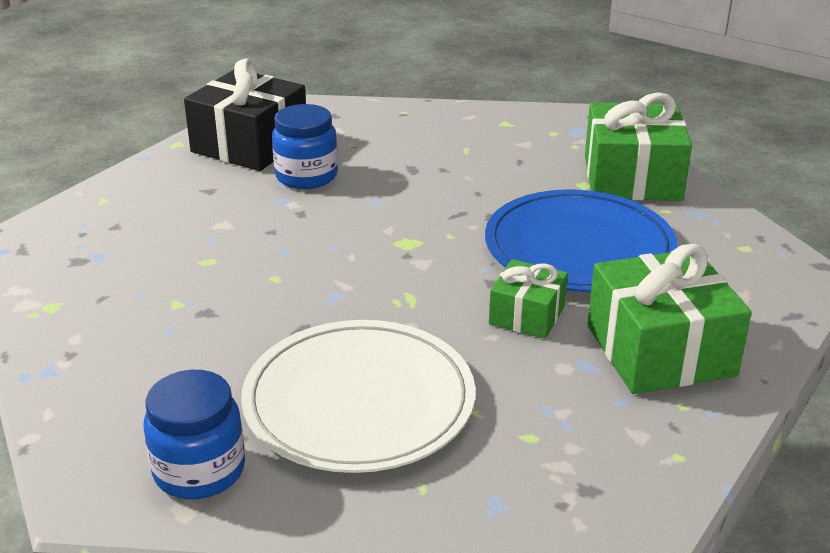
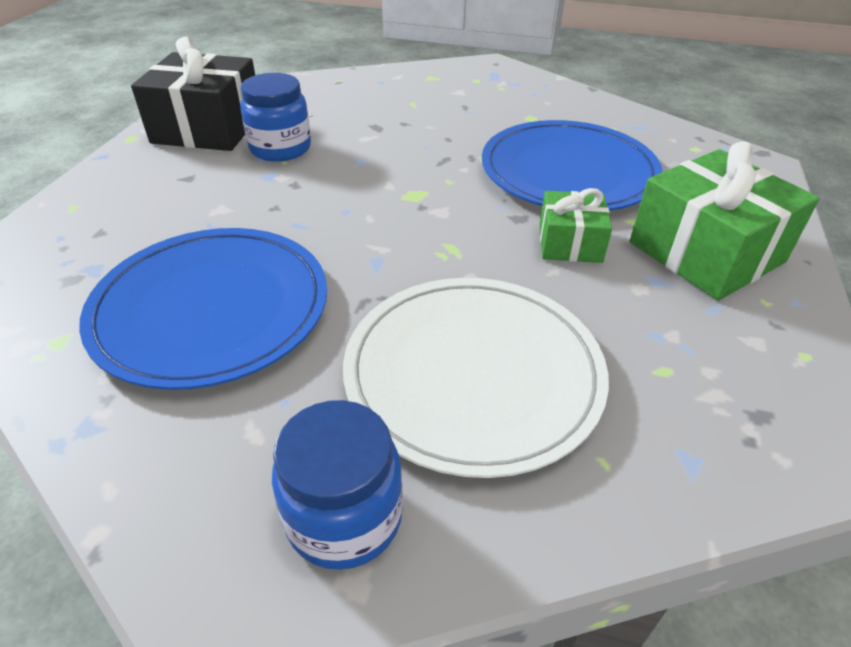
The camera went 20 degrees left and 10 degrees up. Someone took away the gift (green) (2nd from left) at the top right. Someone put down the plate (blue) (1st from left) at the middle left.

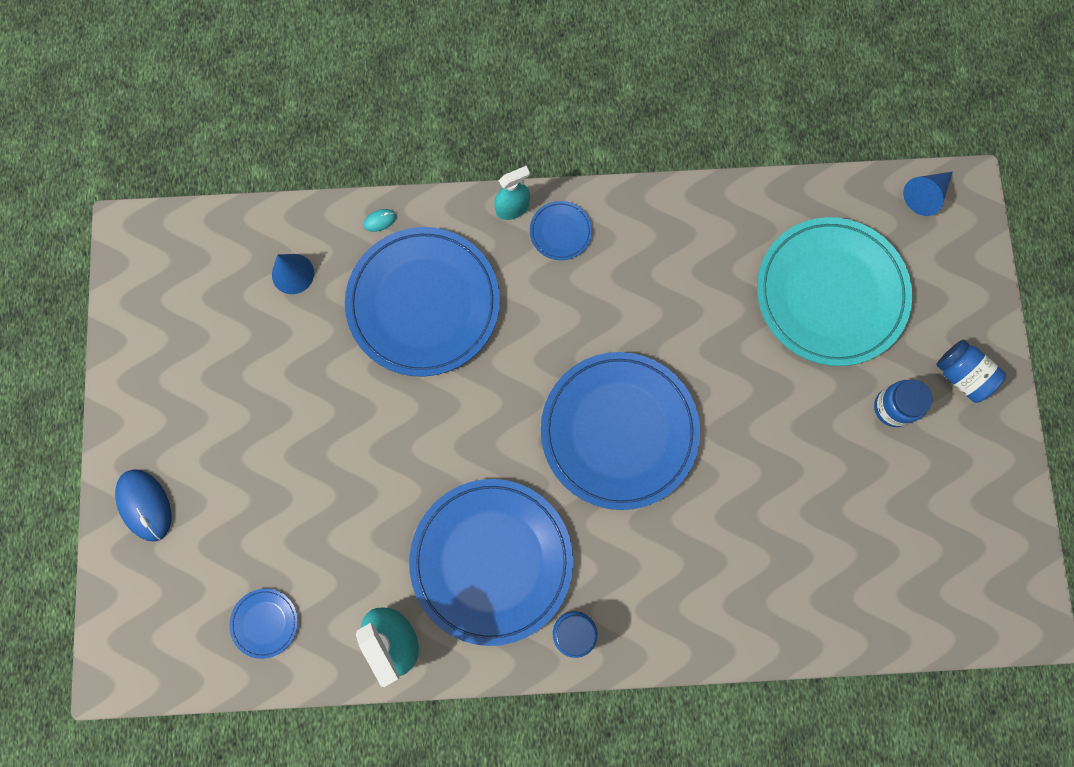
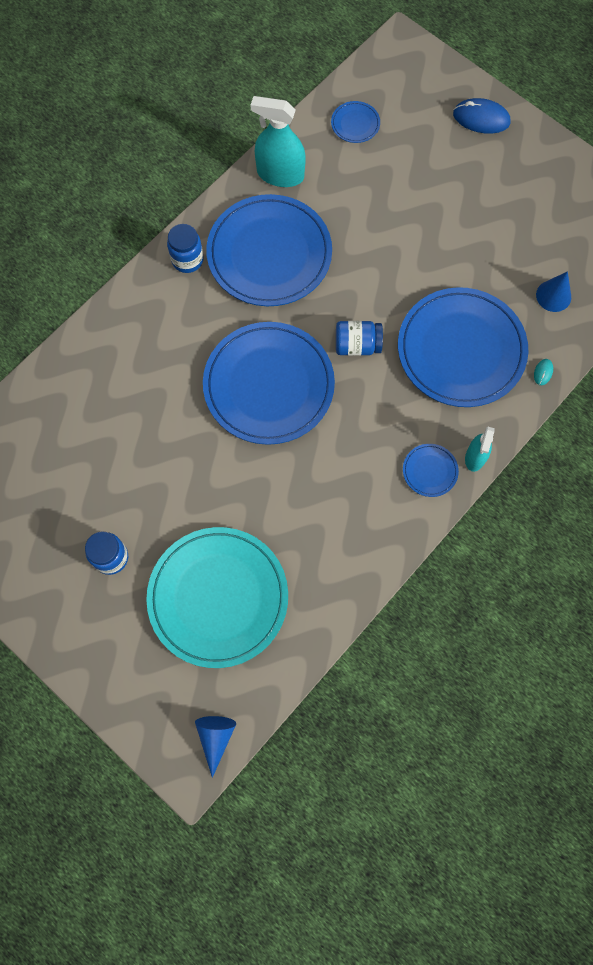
The camera went 135 degrees right and 5 degrees down. Someone carried the jar (blue) (3rd from left) from the middle right to the centre.

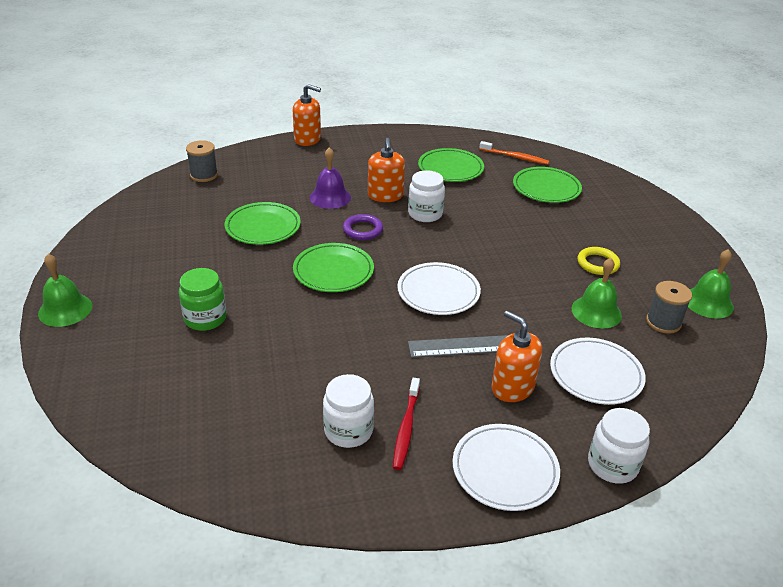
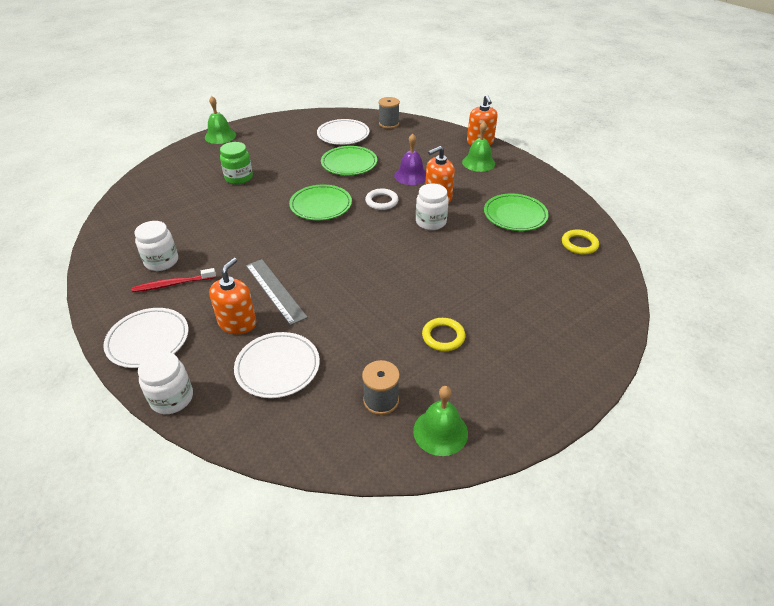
The camera went 65 degrees right and 5 degrees up. Someone swapped the toothbrush (orange) at the top centre for the ring (yellow) (2nd from left) at the middle right. Someone took away the plate (green) (4th from left) at the top right. Someone repainted the ring (purple) at the centre, which became the ring (white) at the top centre. Someone carried the bell (green) (2nd from left in the first image) from the middle right to the top centre. Someone carried the plate (white) (1st from left in the first image) from the centre to the top centre.

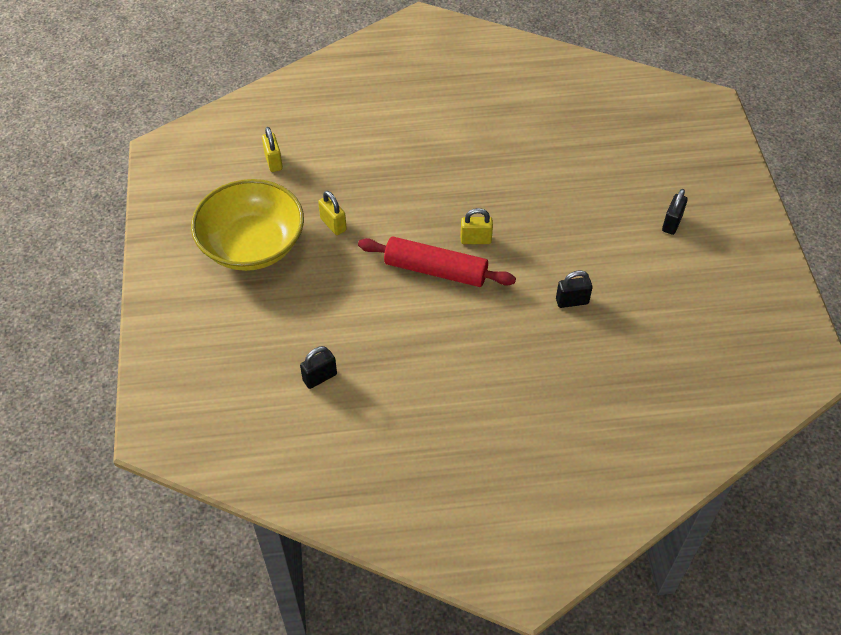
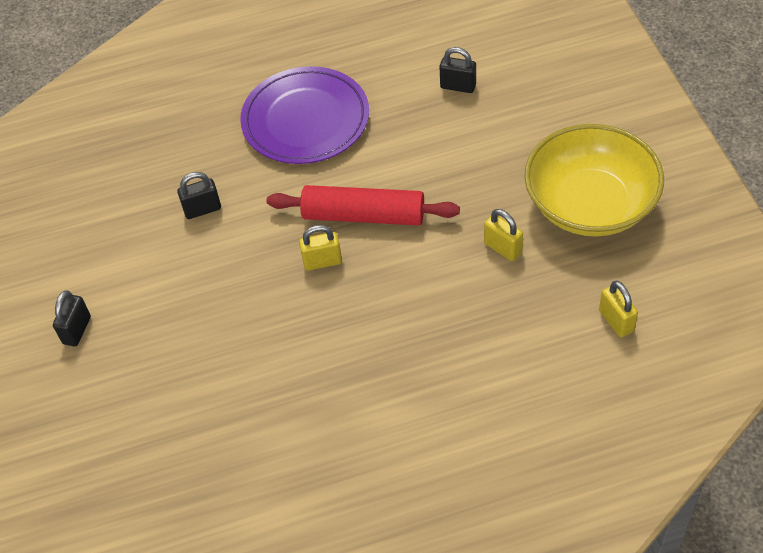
The camera went 175 degrees right and 0 degrees up. Someone rotated the padlock (black) (1st from left in the first image) at the centre by 60 degrees clockwise. Someone put down the plate (purple) at the top centre.

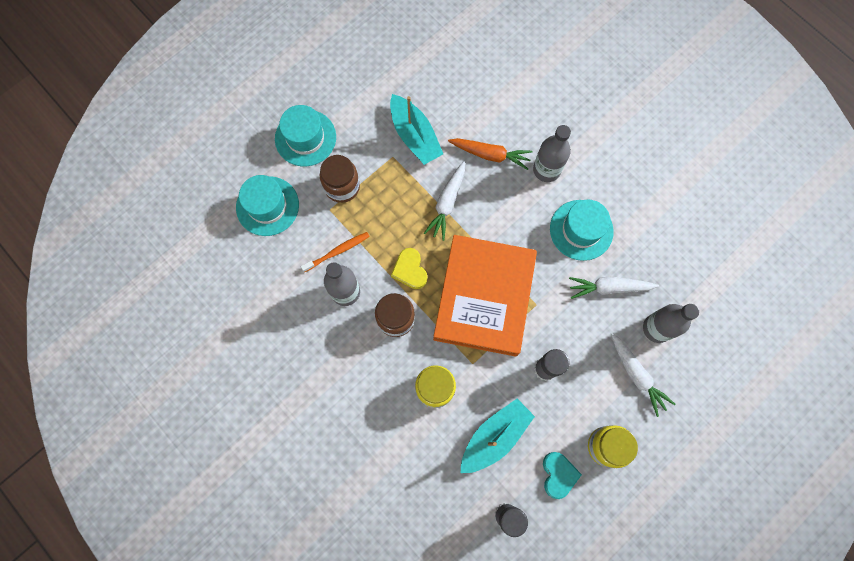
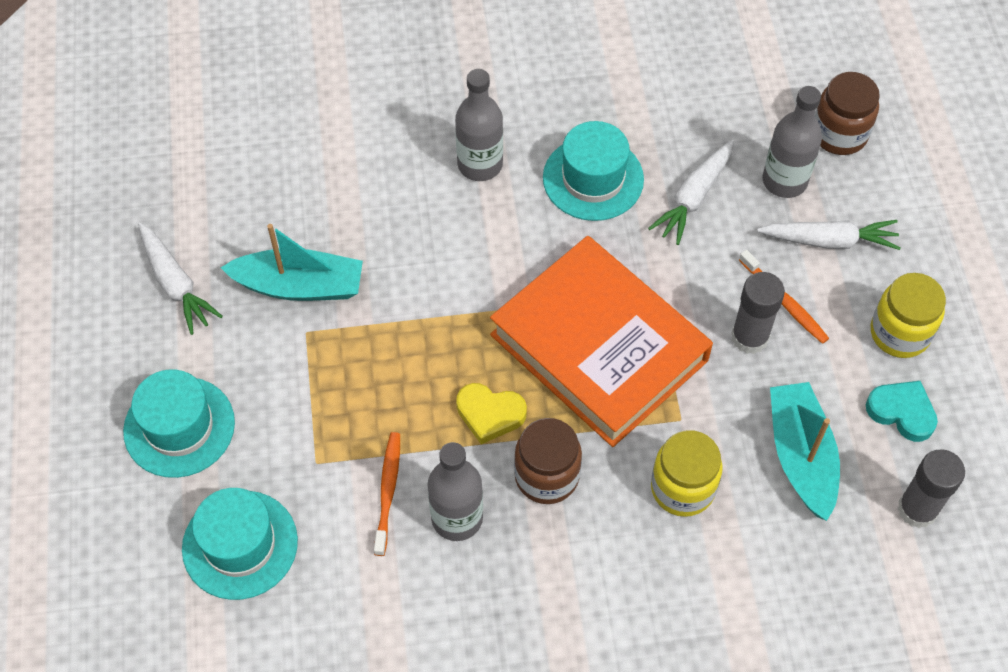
The camera went 55 degrees left and 15 degrees down. Someone took away the carrot (orange) at the top centre. Someone carried the jar (brown) (1st from left in the first image) from the top centre to the top right. Someone carried the carrot (white) (1st from left) from the centre to the middle left. Someone put down the toothbrush (orange) (2nd from left) at the middle right.

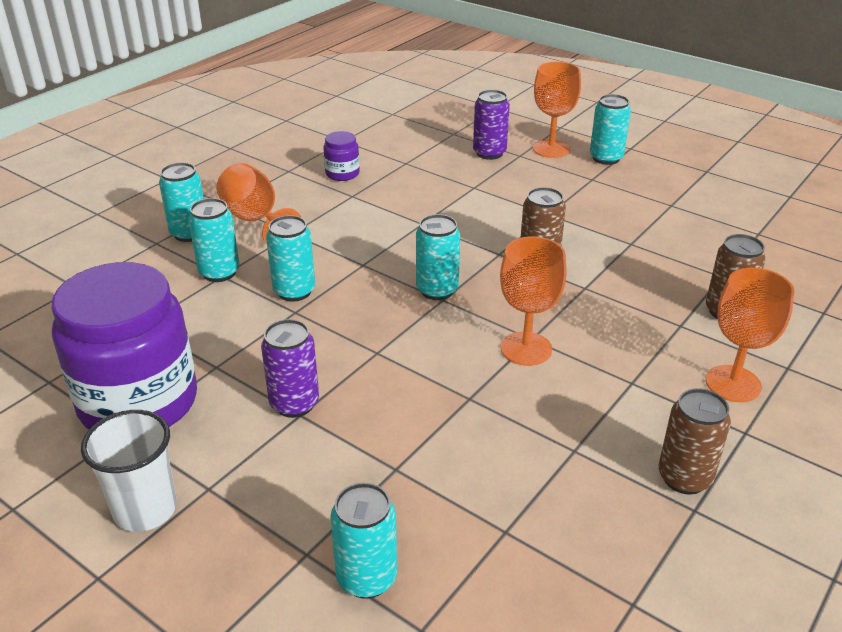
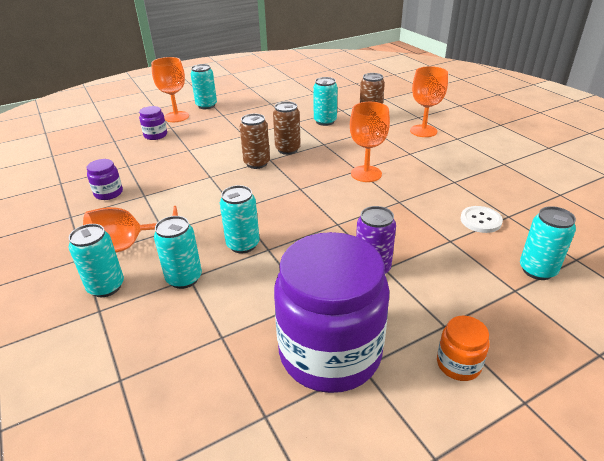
The camera went 65 degrees left and 0 degrees up. Someone swapped the can (purple) (2nd from left) at the top centre for the jar (purple) (2nd from left) at the top left. Someone carried the can (turquoise) (5th from left) from the centre to the top centre. Someone carried the can (brown) (2nd from left in the first image) from the bottom right to the top centre. Someone swapped the cup (white) at the bottom left for the jar (orange) at the bottom right. Someone put down the button (white) at the middle right.

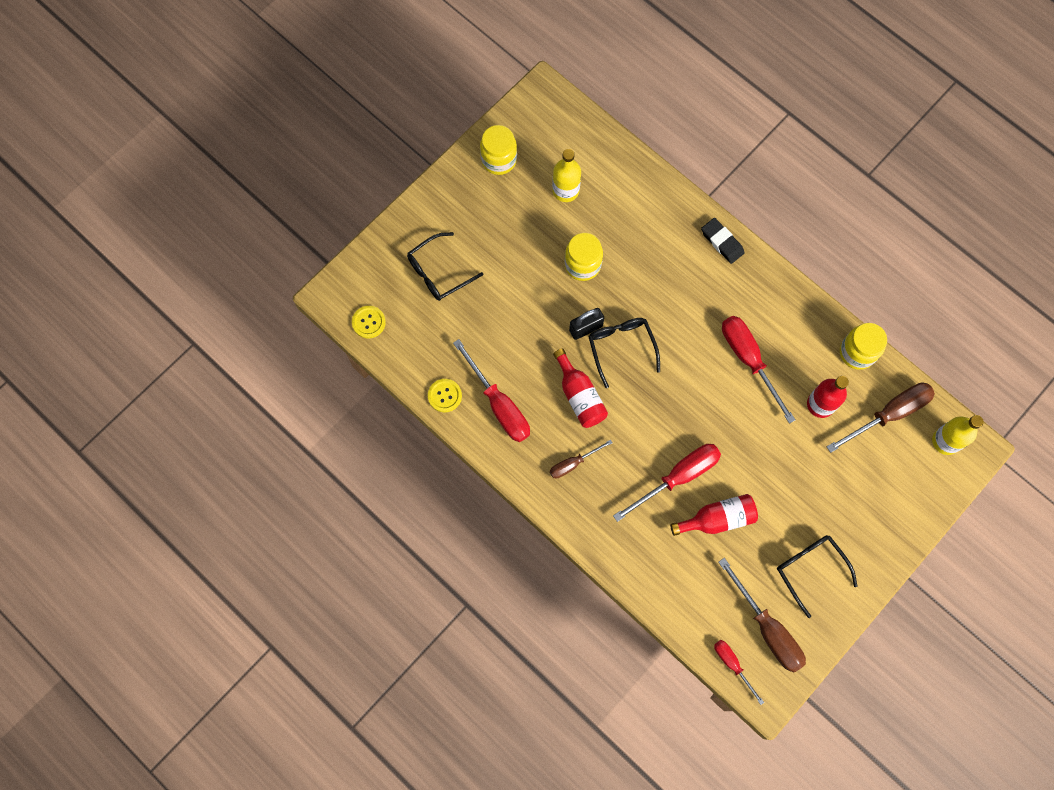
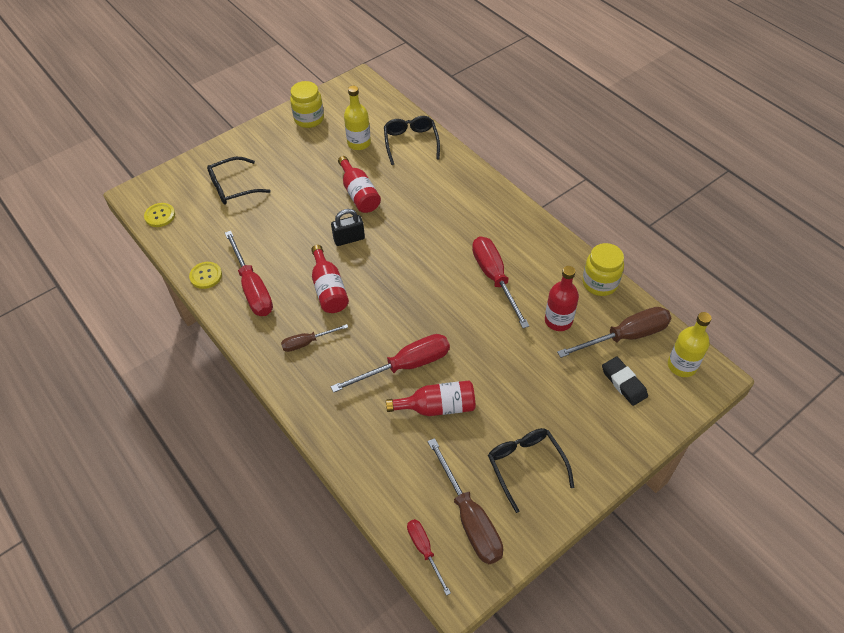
The camera went 10 degrees right and 20 degrees down. Someone carried the eraser (black) from the top right to the middle right. Someone swapped the jar (yellow) (2nd from left) at the top centre for the bottle (red) (2nd from left) at the top centre. Someone carried the glasses (black) (2nd from left) from the centre to the top centre.

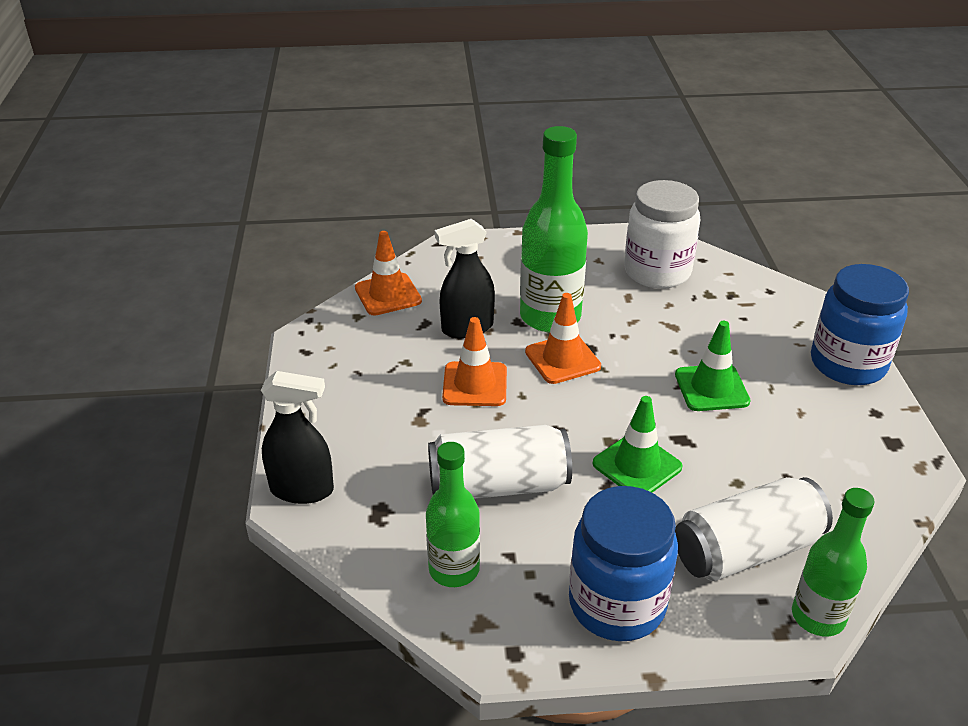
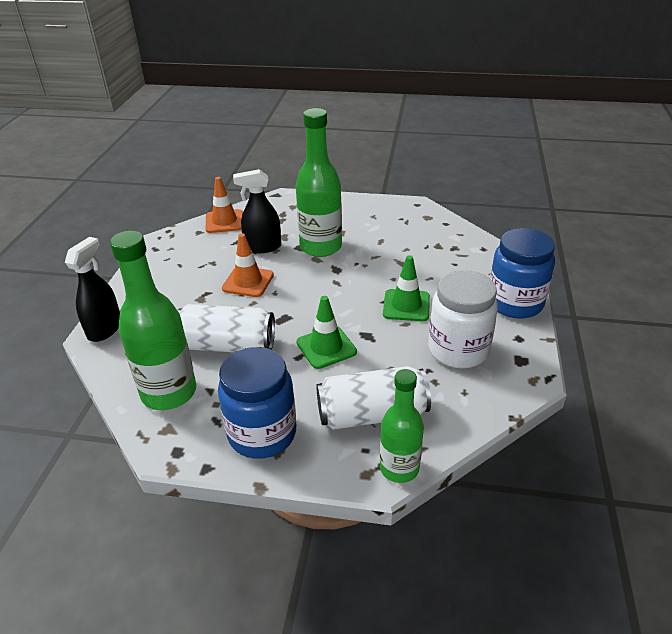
The camera went 15 degrees right and 0 degrees up. Someone carried the jar (white) from the top right to the middle right. Someone took away the traffic cone (orange) (3rd from left) at the centre. Someone rotated the spray bottle (black) (1st from left) at the middle left by 90 degrees counterclockwise. Someone scaled the bottle (green) (1st from left) at the bottom centre by 1.59.

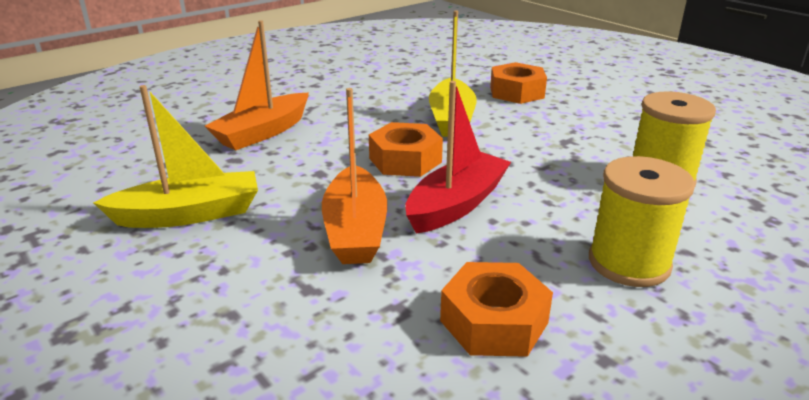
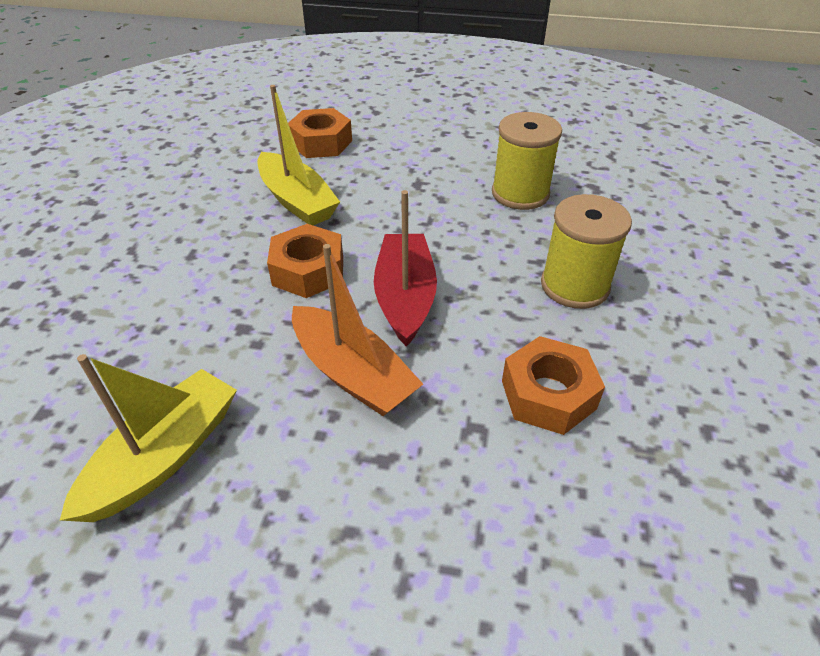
The camera went 40 degrees left and 15 degrees up. Someone took away the boat (orange) (1st from left) at the top left.

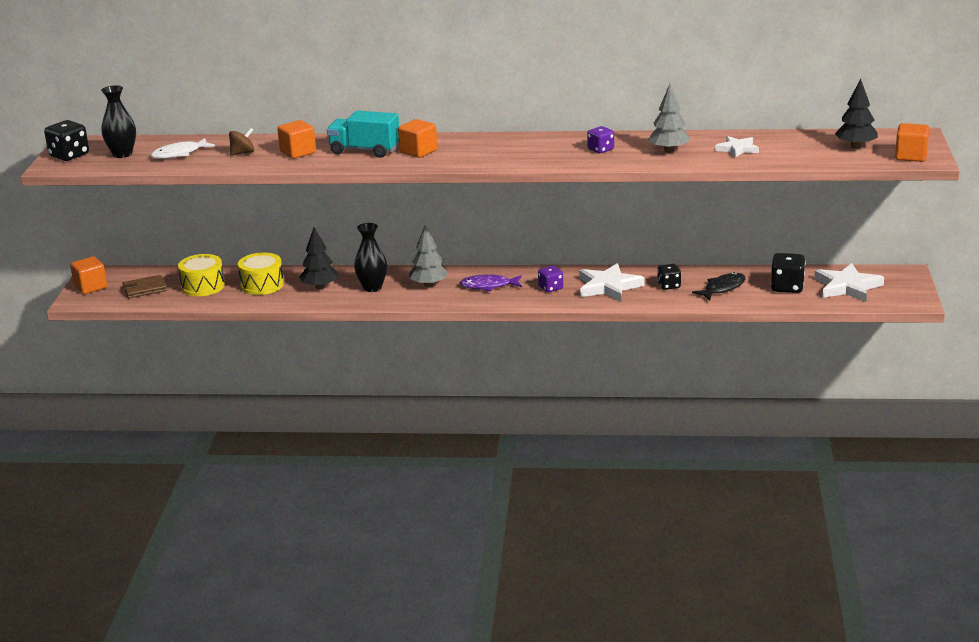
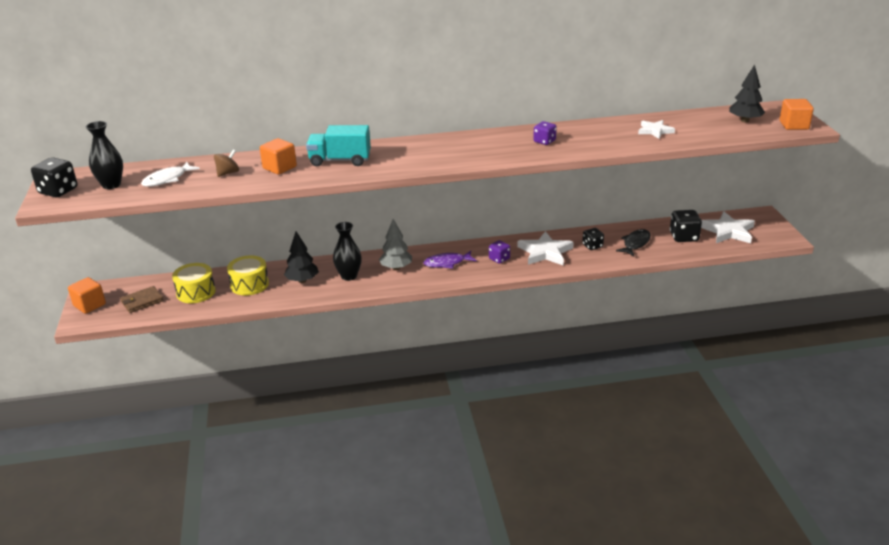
The camera went 15 degrees left and 5 degrees up. Someone took away the tree (grey) (2nd from left) at the top right. Someone took away the cube (orange) (3rd from left) at the top centre.

